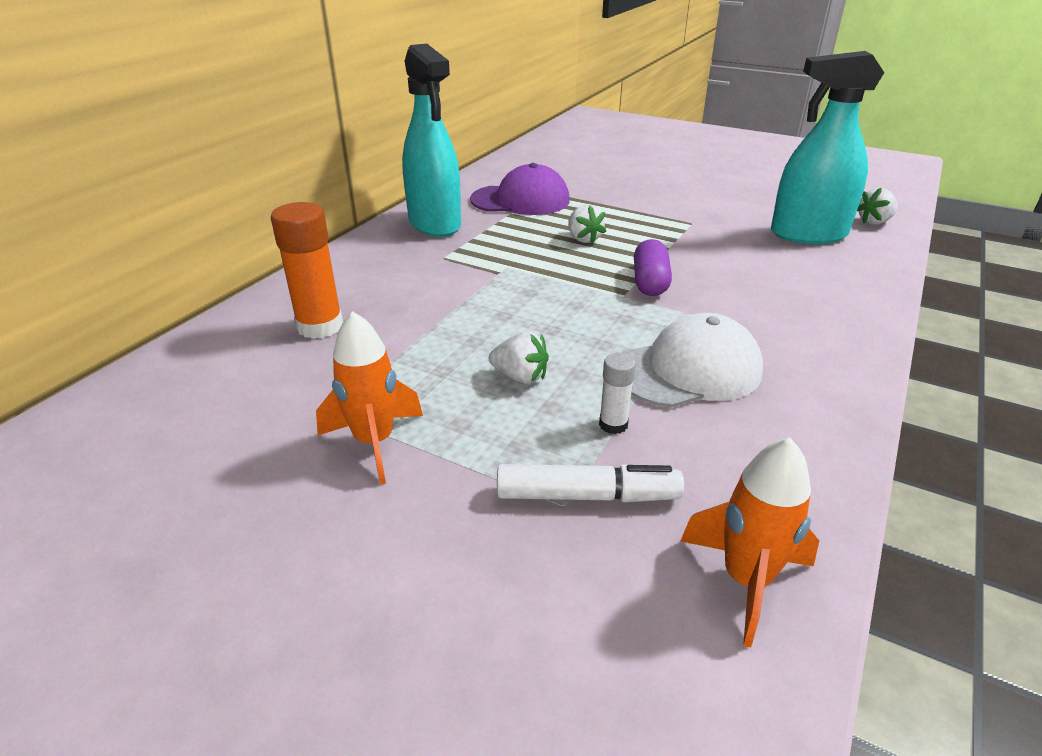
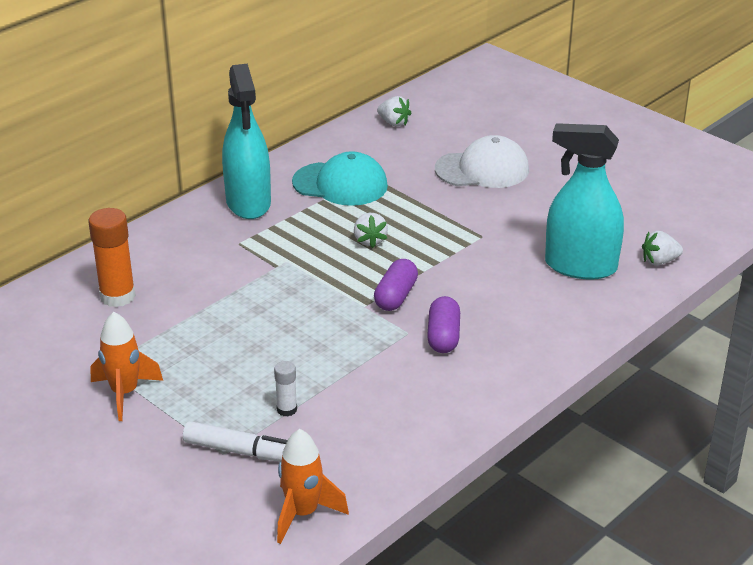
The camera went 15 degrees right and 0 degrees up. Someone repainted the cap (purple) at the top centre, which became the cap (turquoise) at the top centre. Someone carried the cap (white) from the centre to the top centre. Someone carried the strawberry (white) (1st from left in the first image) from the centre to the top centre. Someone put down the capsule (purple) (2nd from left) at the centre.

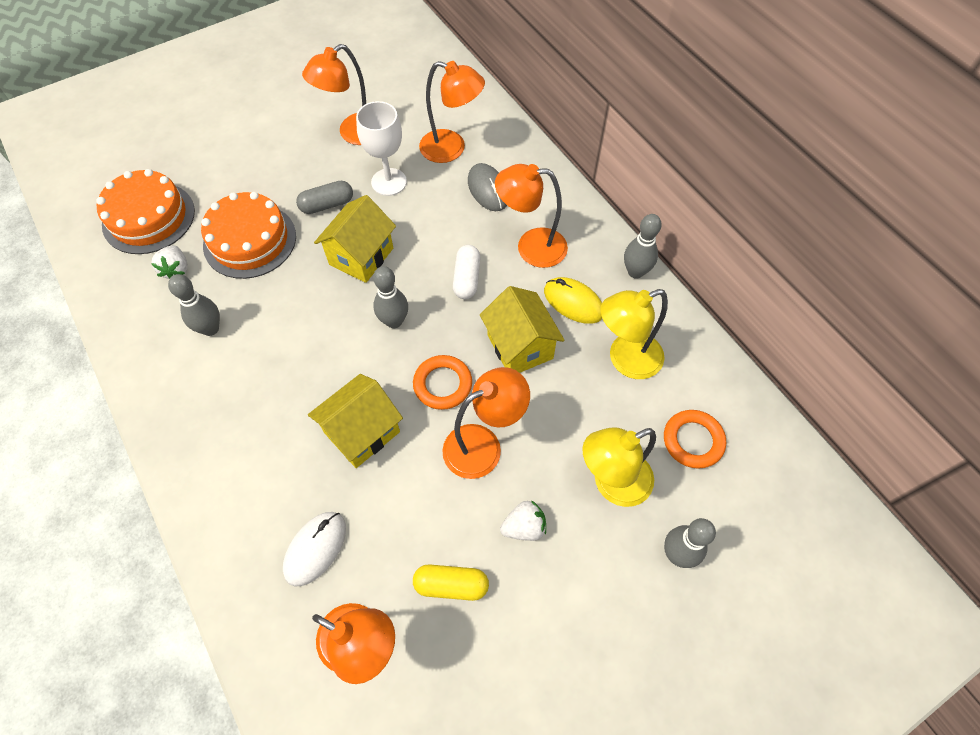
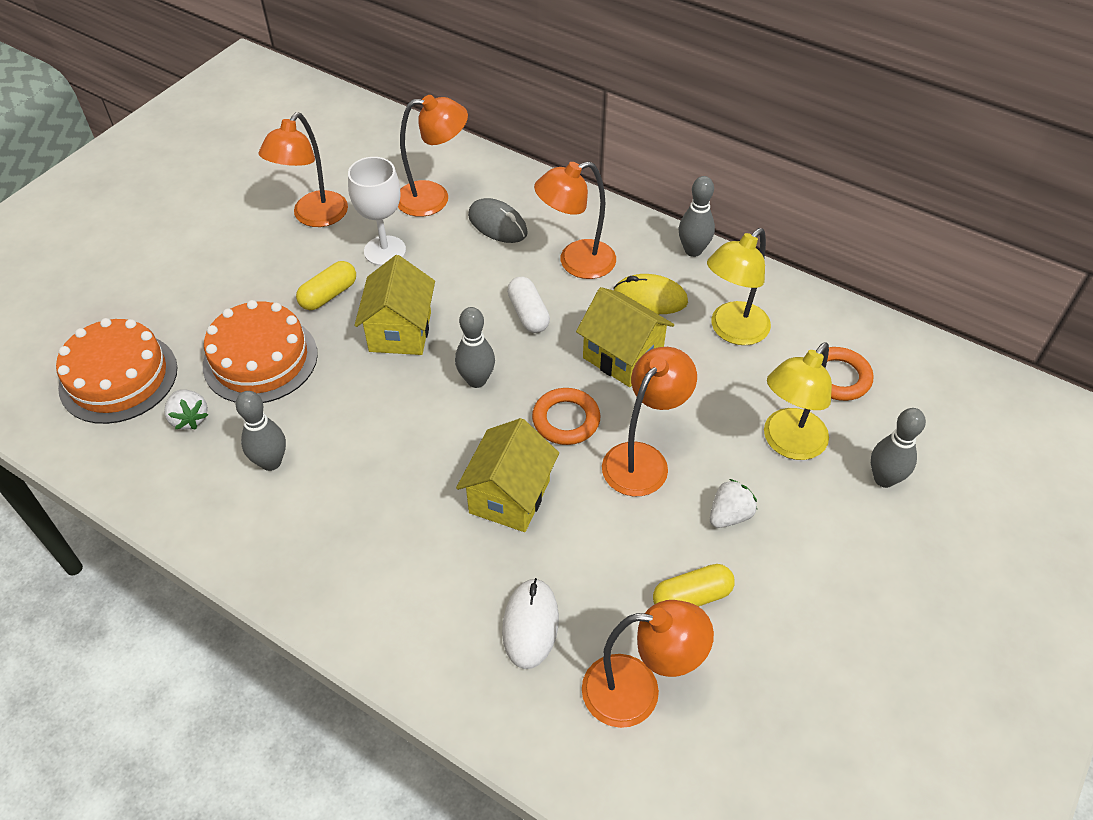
The camera went 25 degrees left and 10 degrees down. Someone repainted the capsule (grey) at the top left, which became the capsule (yellow) (1st from left) at the middle left.

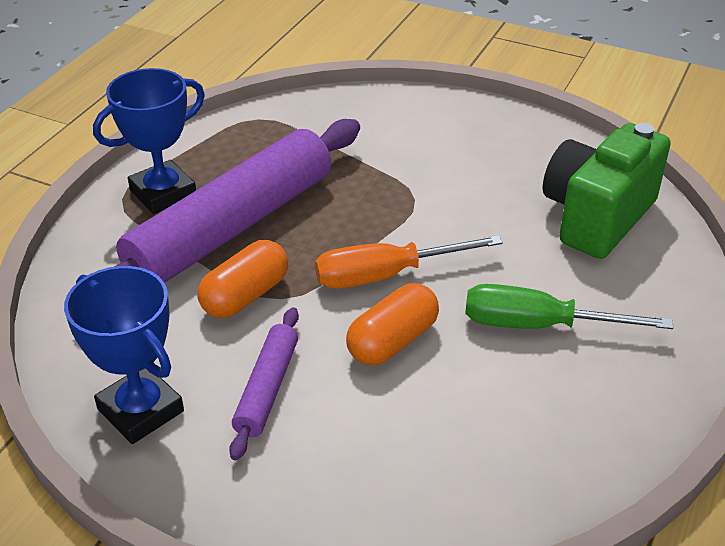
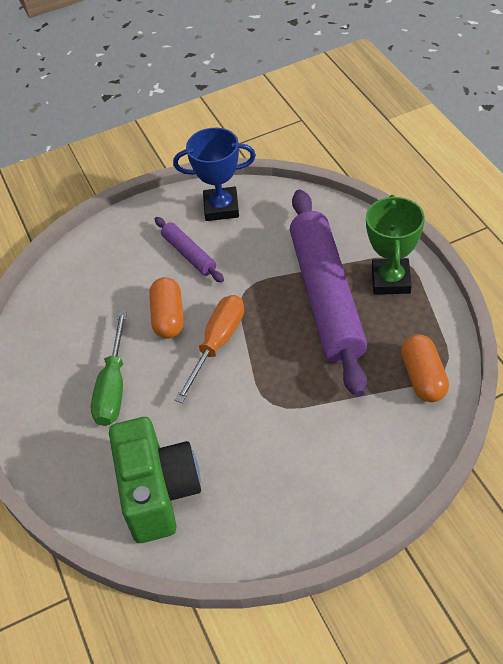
The camera went 135 degrees right and 10 degrees up. Someone repainted the trophy (blue) (2nd from left) at the top left, which became the trophy (green) at the middle right. Someone carried the capsule (orange) (1st from left in the first image) from the centre to the middle right. Someone rotated the screwdriver (green) at the middle right by 135 degrees clockwise.

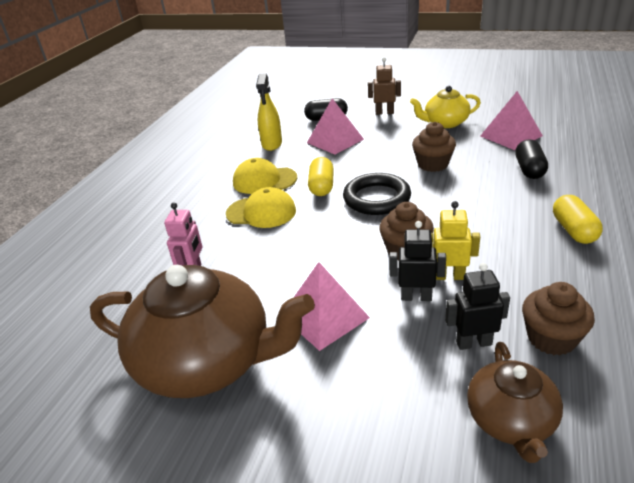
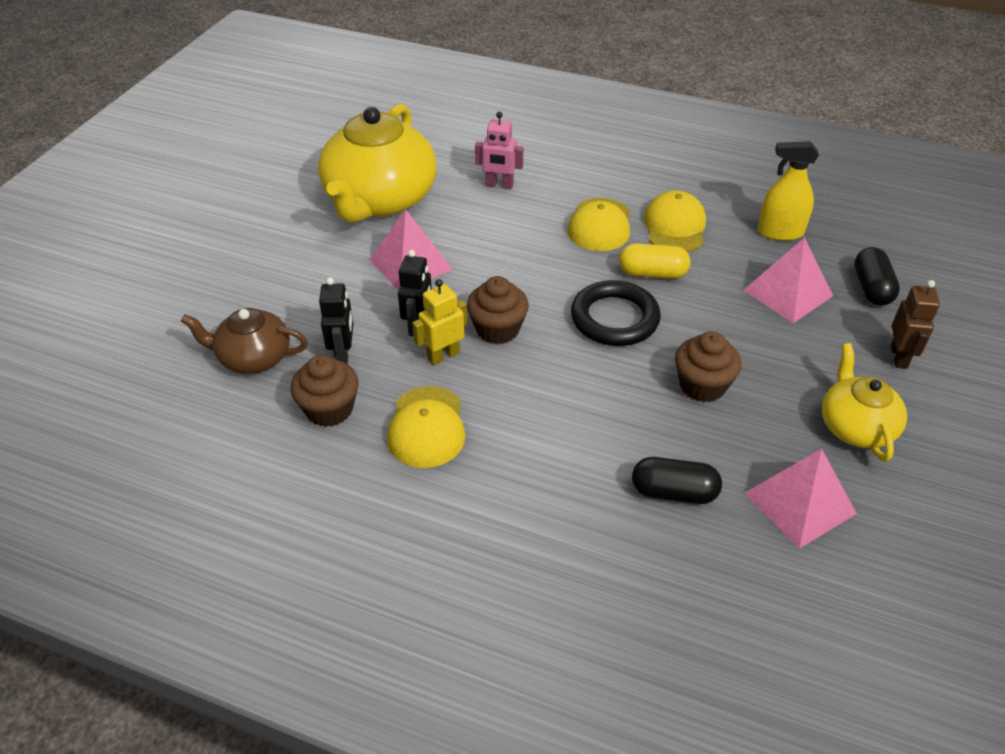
The camera went 90 degrees right and 10 degrees up. Someone took away the capsule (yellow) (2nd from left) at the middle right. Someone rotated the robot (yellow) at the middle right by 135 degrees counterclockwise. Someone repainted the teapot (brown) (1st from left) at the bottom left, which became the teapot (yellow) (1st from left) at the top centre. Someone put down the cap (yellow) (1st from left) at the centre.

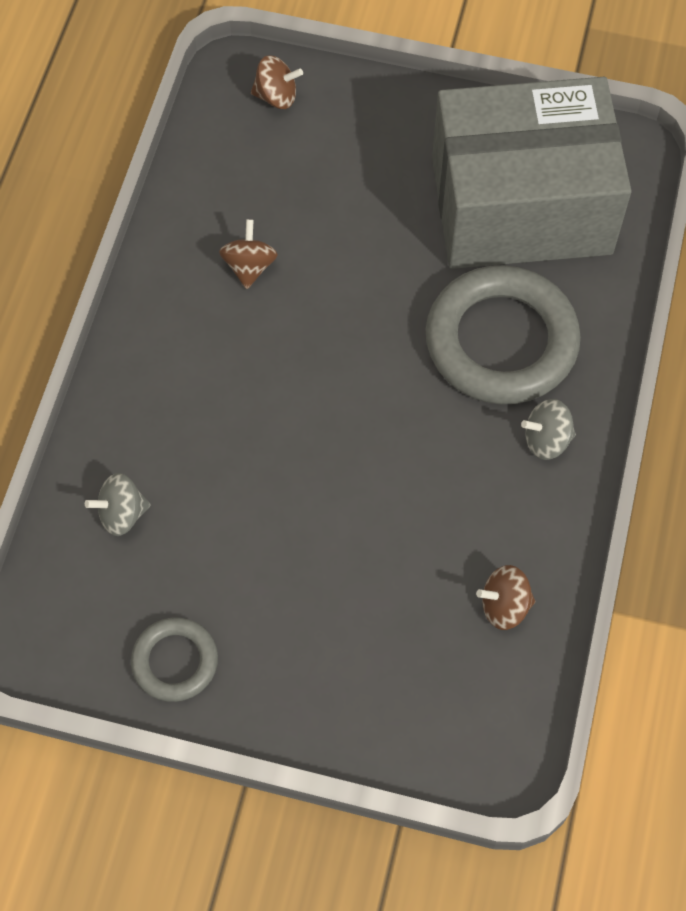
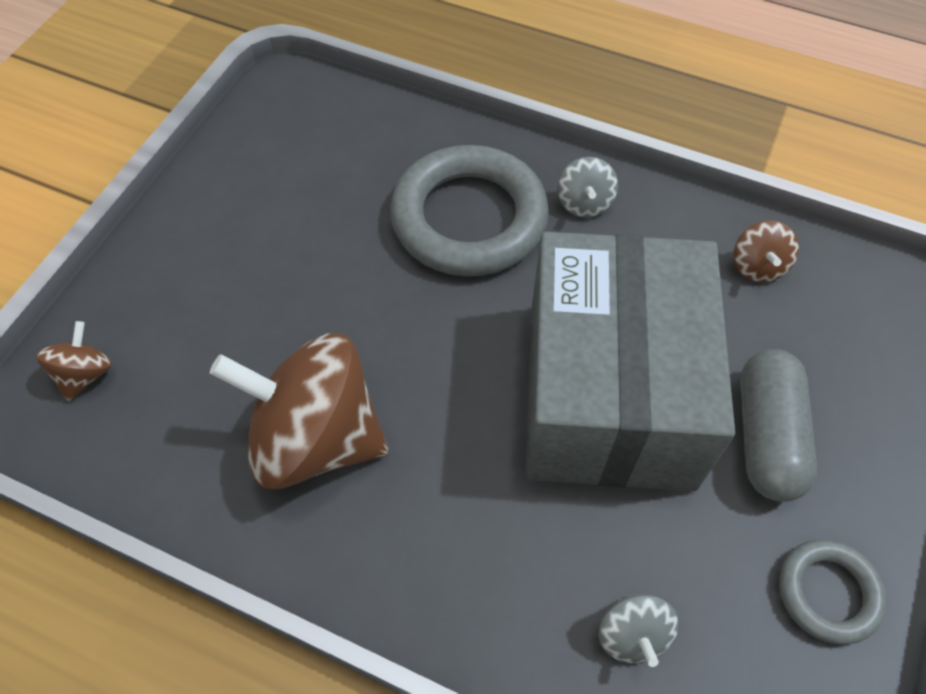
The camera went 80 degrees left and 5 degrees down. Someone carried the box (grey) from the top right to the middle right. Someone scaled the spinning top (brown) (1st from left in the first image) at the top centre by 2.27. Someone put down the capsule (grey) at the middle right.

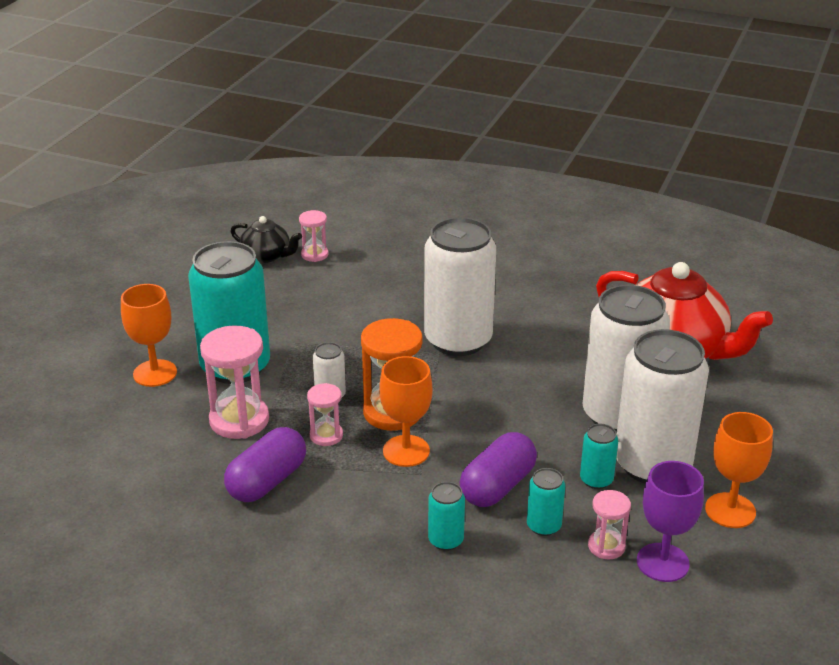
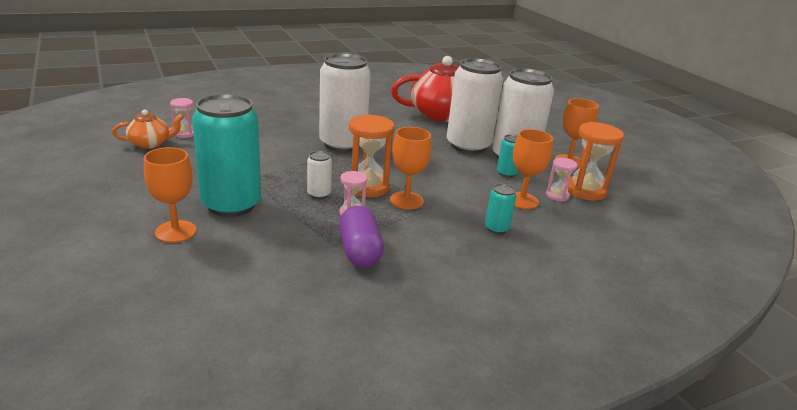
The camera went 50 degrees left and 5 degrees down. Someone repainted the teapot (black) at the middle left, which became the teapot (orange) at the top left. Someone took away the hourglass (pink) (1st from left) at the middle left. Someone took away the capsule (purple) (2nd from left) at the bottom centre. Someone swapped the goblet (purple) at the bottom right for the hourglass (orange) (2nd from left) at the middle right. Someone swapped the can (turquoise) (3rd from left) at the bottom centre for the goblet (orange) (3rd from left) at the middle right.

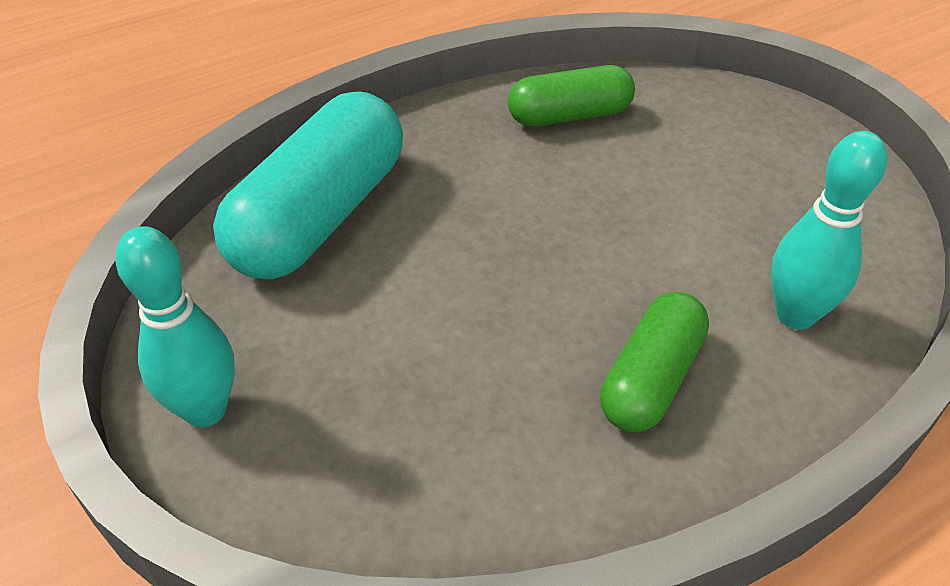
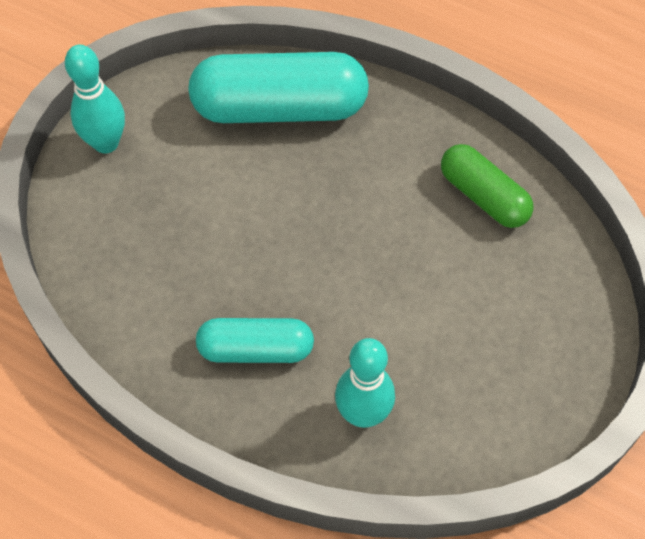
The camera went 60 degrees right and 15 degrees up. Someone repainted the capsule (green) (2nd from left) at the middle right, which became the capsule (turquoise) (1st from left) at the centre.

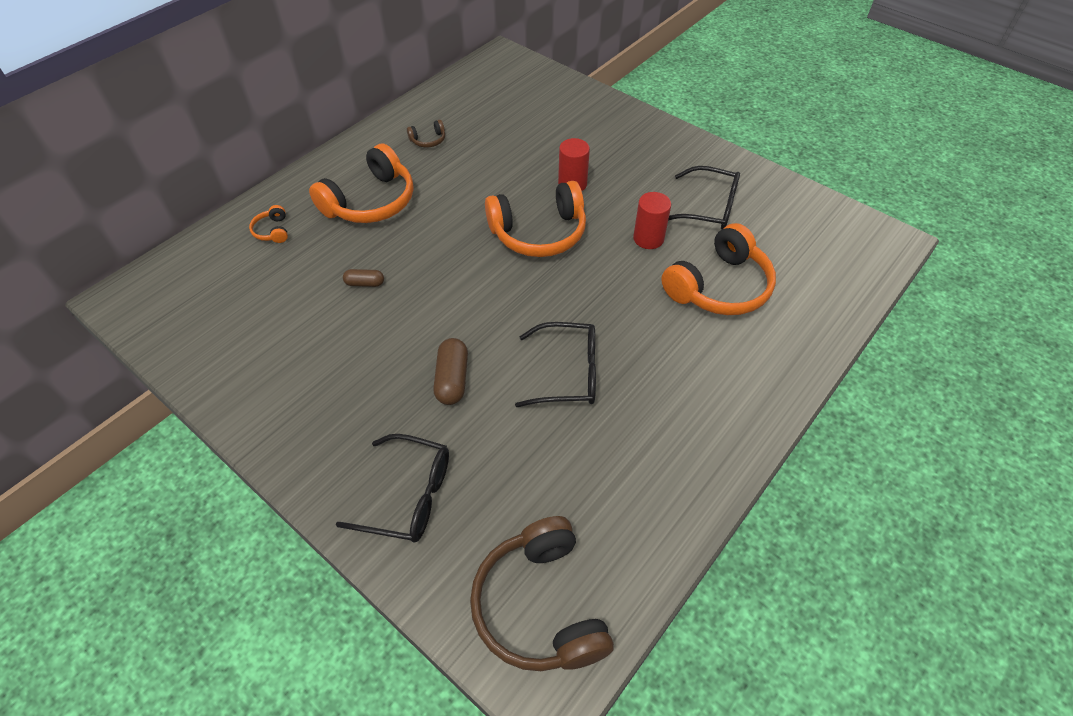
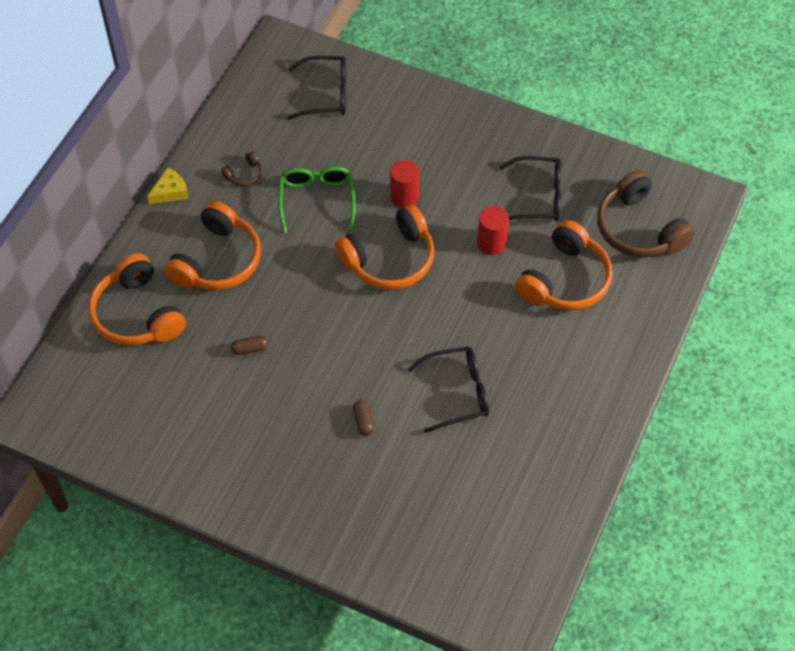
The camera went 15 degrees left and 5 degrees up. Someone scaled the headphones (orange) (1st from left) at the top left by 2.33. Someone scaled the capsule (brown) (2nd from left) at the centre by 0.61. Someone carried the glasses (black) (1st from left) from the bottom centre to the top centre. Someone carried the headphones (brown) (2nd from left) from the bottom centre to the top right. Someone put down the glasses (green) at the top centre. Someone put down the cheese (yellow) at the top left.

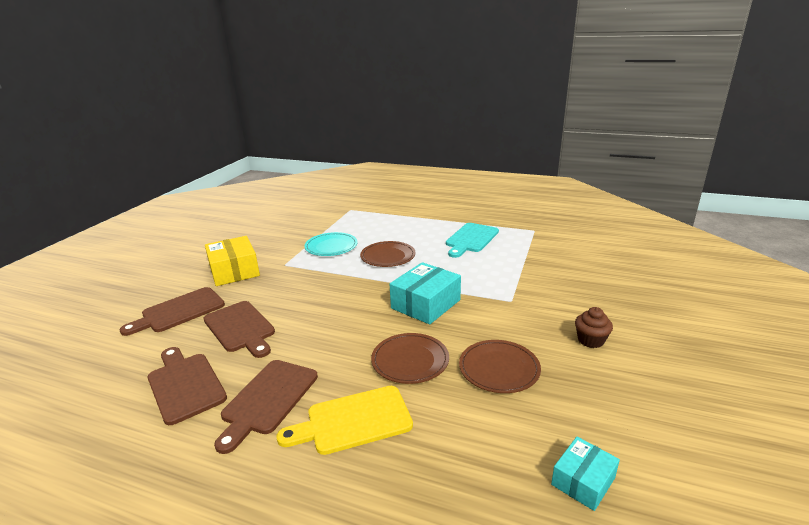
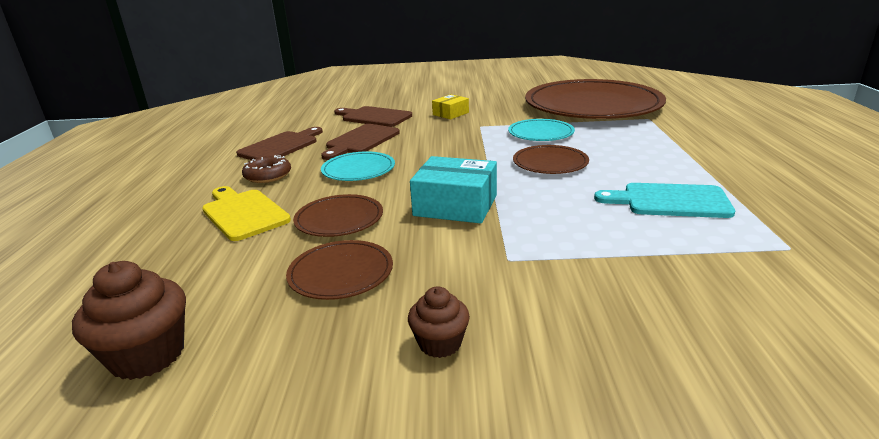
The camera went 70 degrees right and 0 degrees up. Someone scaled the box (yellow) at the middle left by 0.58. Someone swapped the cutting board (brown) (4th from left) at the bottom left for the donut (brown) at the middle left. Someone swapped the box (turquoise) (2nd from left) at the bottom right for the cupcake (brown) (1st from left) at the bottom left. Someone put down the plate (brown) (4th from left) at the top right. Someone put down the plate (turquoise) (1st from left) at the centre.

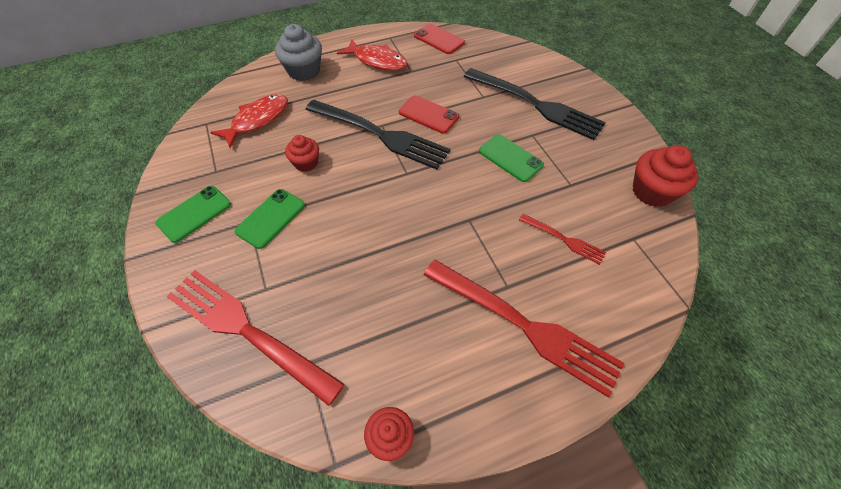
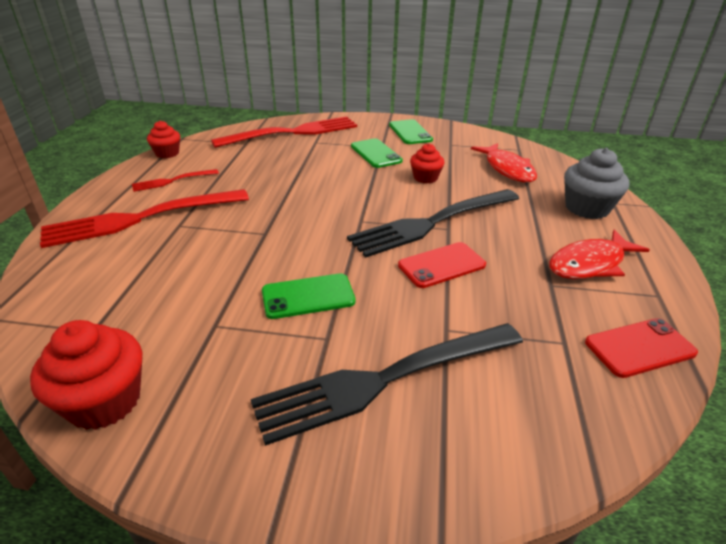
The camera went 120 degrees right and 20 degrees down. Someone carried the fork (red) (3rd from left in the first image) from the middle right to the top left.

